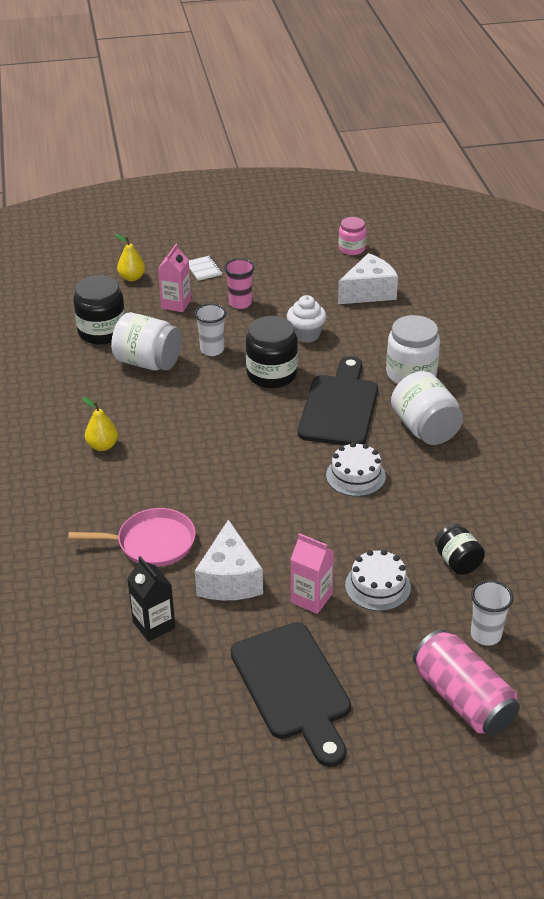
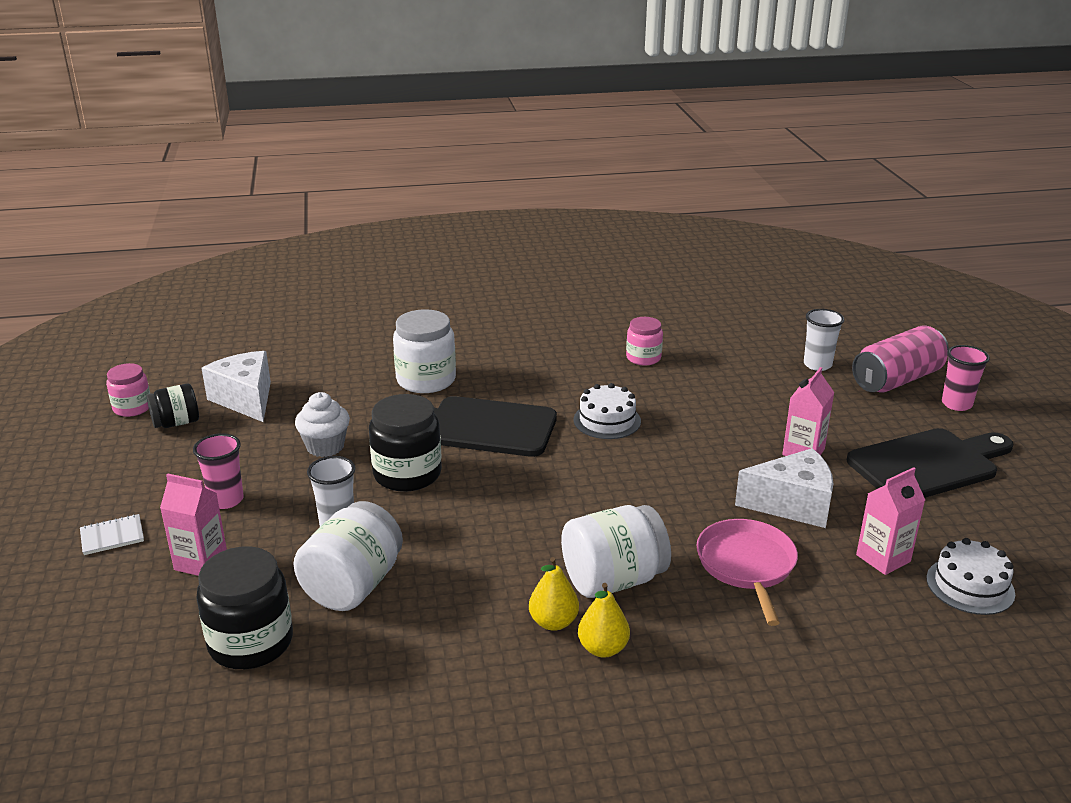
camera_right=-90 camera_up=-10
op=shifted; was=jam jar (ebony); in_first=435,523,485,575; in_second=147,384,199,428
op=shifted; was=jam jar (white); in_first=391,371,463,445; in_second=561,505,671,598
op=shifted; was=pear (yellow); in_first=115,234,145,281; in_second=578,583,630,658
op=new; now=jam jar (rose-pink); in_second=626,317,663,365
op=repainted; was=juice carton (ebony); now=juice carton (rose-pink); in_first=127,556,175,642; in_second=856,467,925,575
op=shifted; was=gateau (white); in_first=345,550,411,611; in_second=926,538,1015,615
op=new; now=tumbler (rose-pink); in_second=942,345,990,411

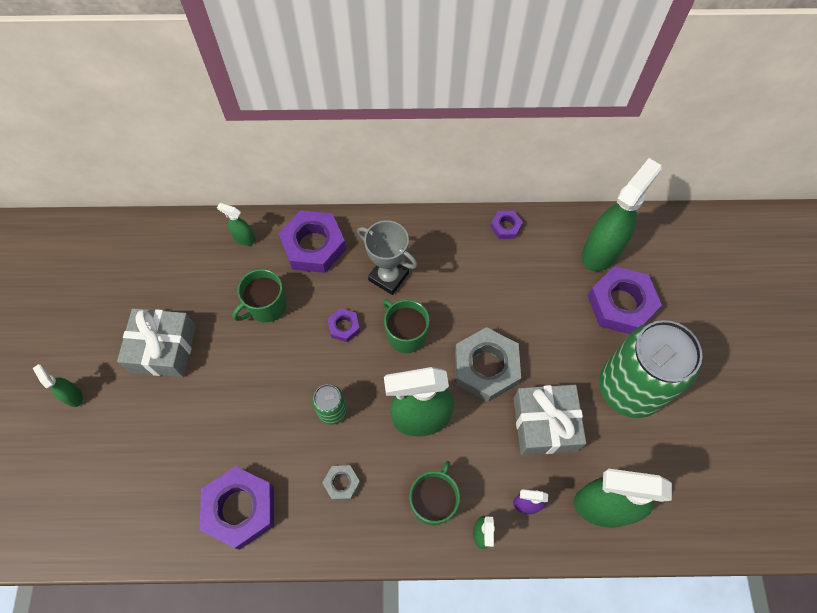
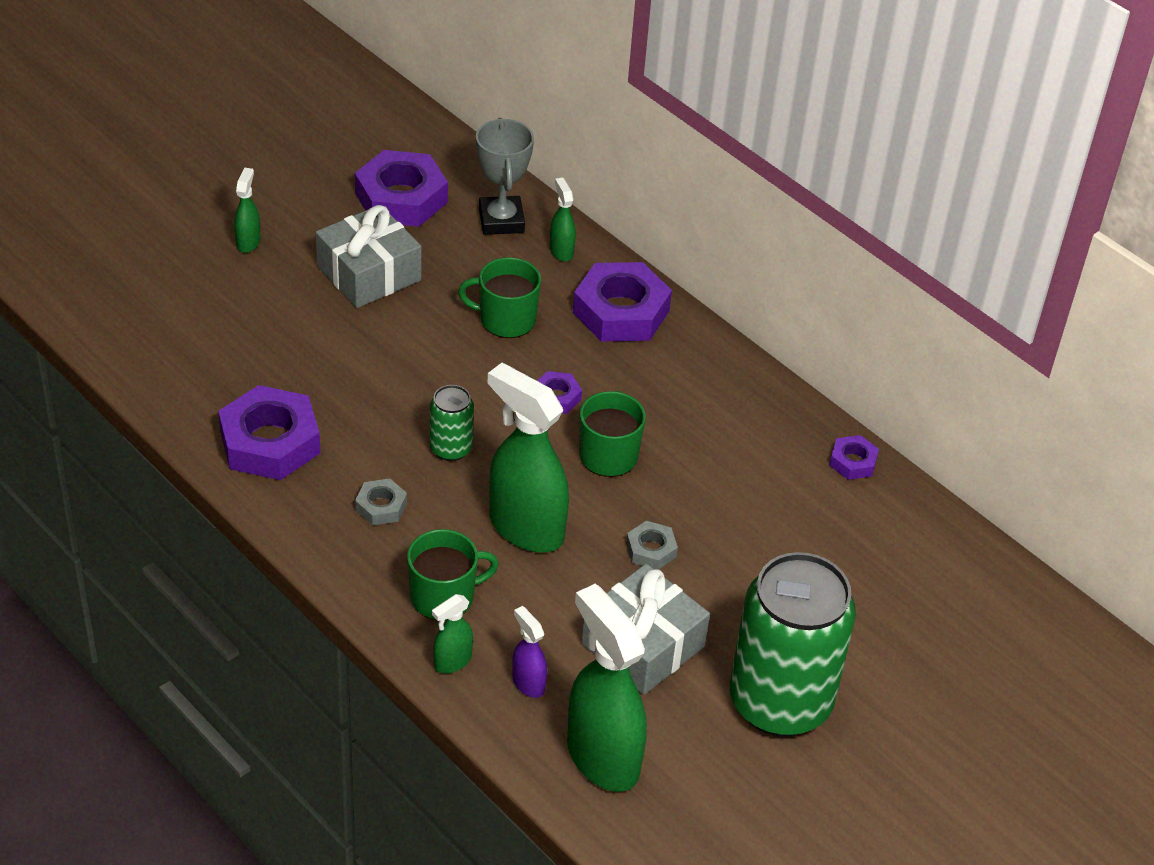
camera_right=45 camera_up=-20
op=shifted; was=hexagon nut (purple); in_first=588,266,662,334; in_second=355,150,448,227
op=shifted; was=award cup (ash-grey); in_first=357,220,418,295; in_second=476,118,534,235
op=scaled; was=hexagon nut (ash-grey); in_first=455,327,521,402; in_second=626,521,678,569; ratio=0.49
op=gone; was=spray bottle (emerald); in_first=582,158,661,271

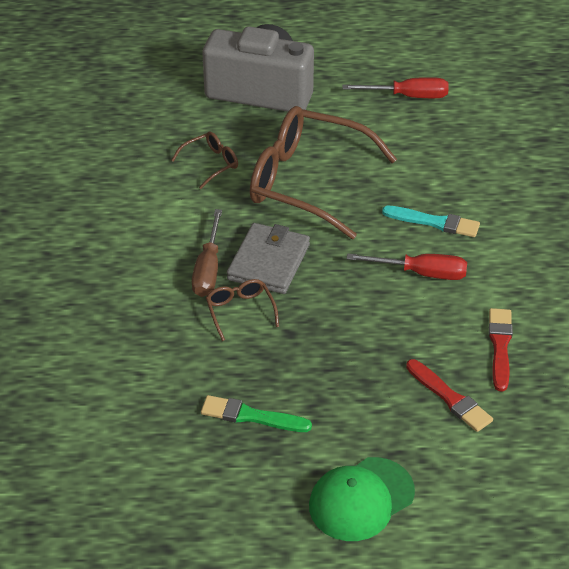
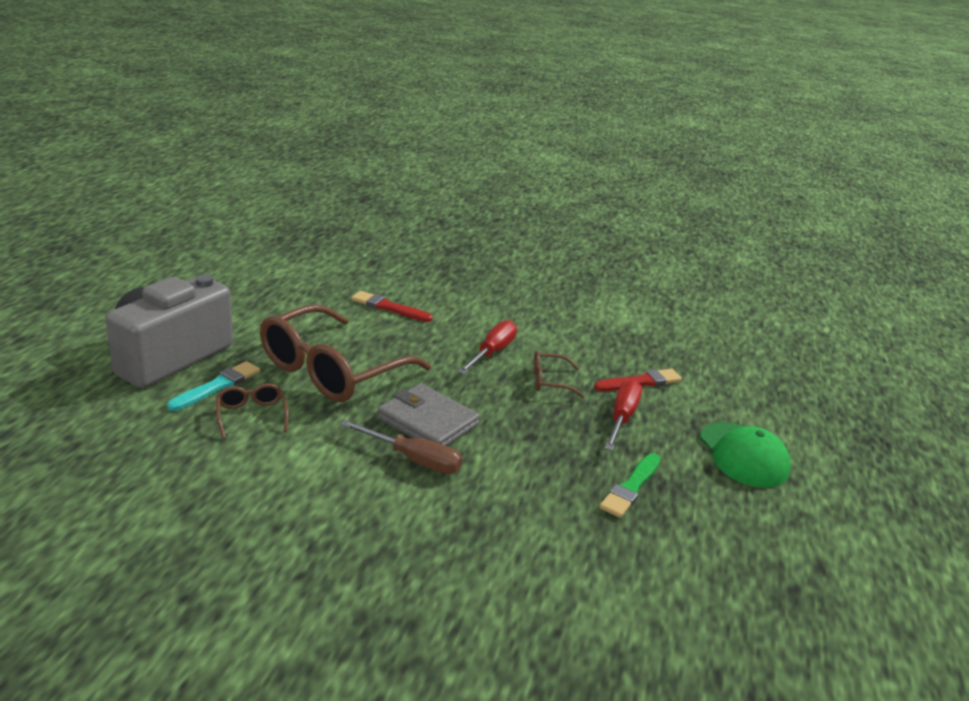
camera_right=-75 camera_up=-15
op=shifted; was=paint brush (aqua); in_first=382,206,480,237; in_second=167,361,260,411
op=shifted; was=paint brush (crimson); in_first=489,308,513,392; in_second=351,291,433,322
op=shifted; was=spectacles (dark brown); in_first=206,279,279,341; in_second=533,351,585,398
op=shifted; was=screwdriver (crimson); in_first=342,77,449,98; in_second=605,380,642,450

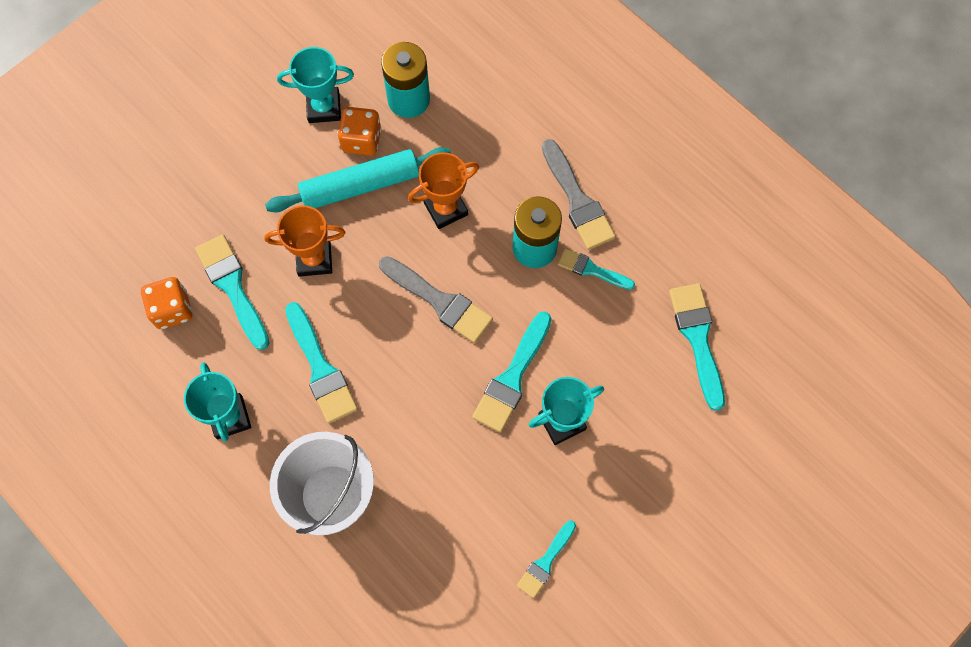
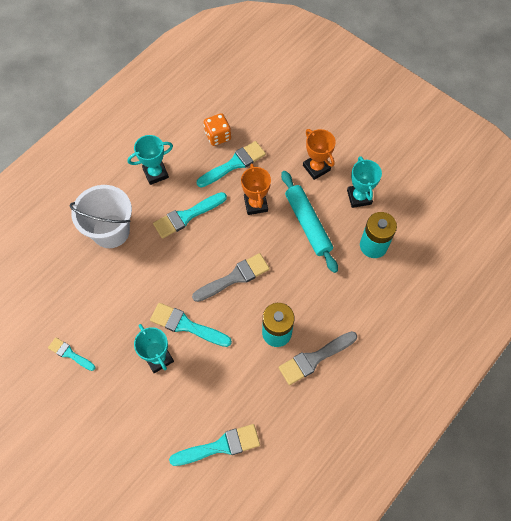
camera_right=85 camera_up=-5
op=rotated; was=paint brush (ash-grey); in_first=379,256,493,343; in_second=192,253,270,302; clockwise=-150
op=shifted; was=award cup (bright orange); in_first=408,152,479,229; in_second=303,129,336,180
op=gone; was=game die (bright orange); in_first=337,107,381,156
op=gone; was=paint brush (aqua); in_first=558,248,635,290

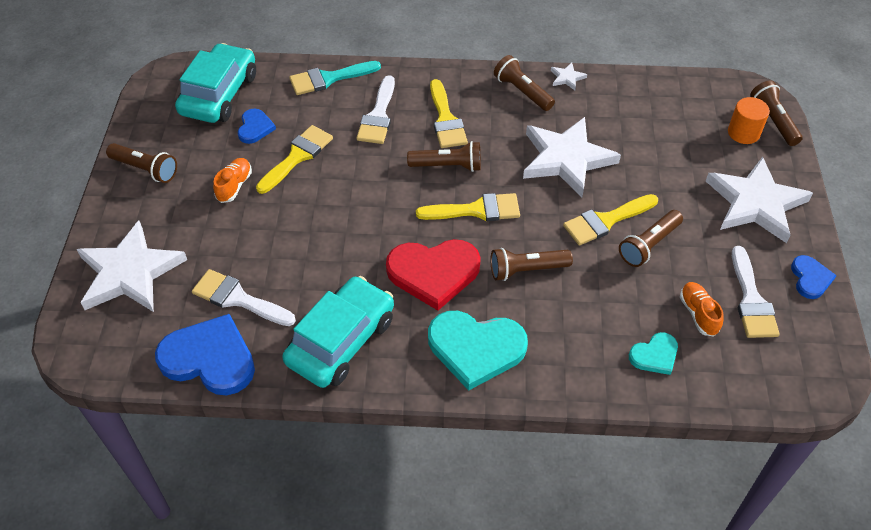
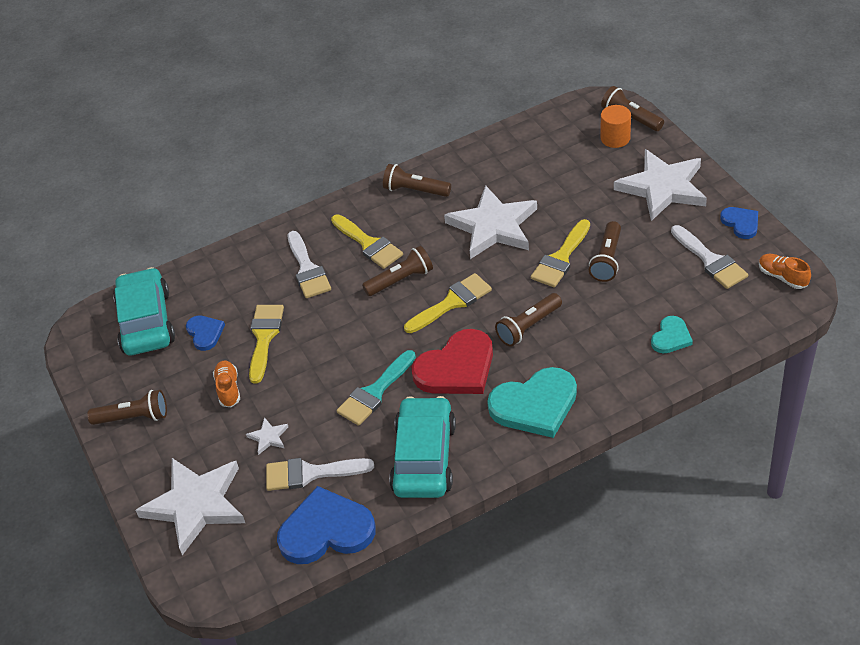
camera_right=-25 camera_up=-5
op=shifted; was=star shape (white); in_first=551,63,587,90; in_second=246,417,288,455
op=shifted; was=paint brush (aqua); in_first=289,61,381,95; in_second=337,350,416,426
op=shifted; was=sneaker (bright orange); in_first=680,282,724,336; in_second=759,254,811,289

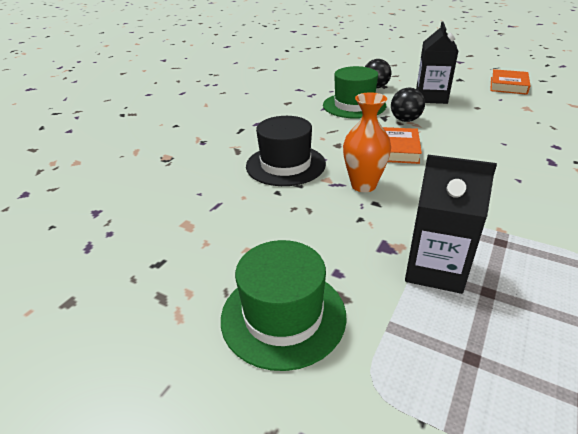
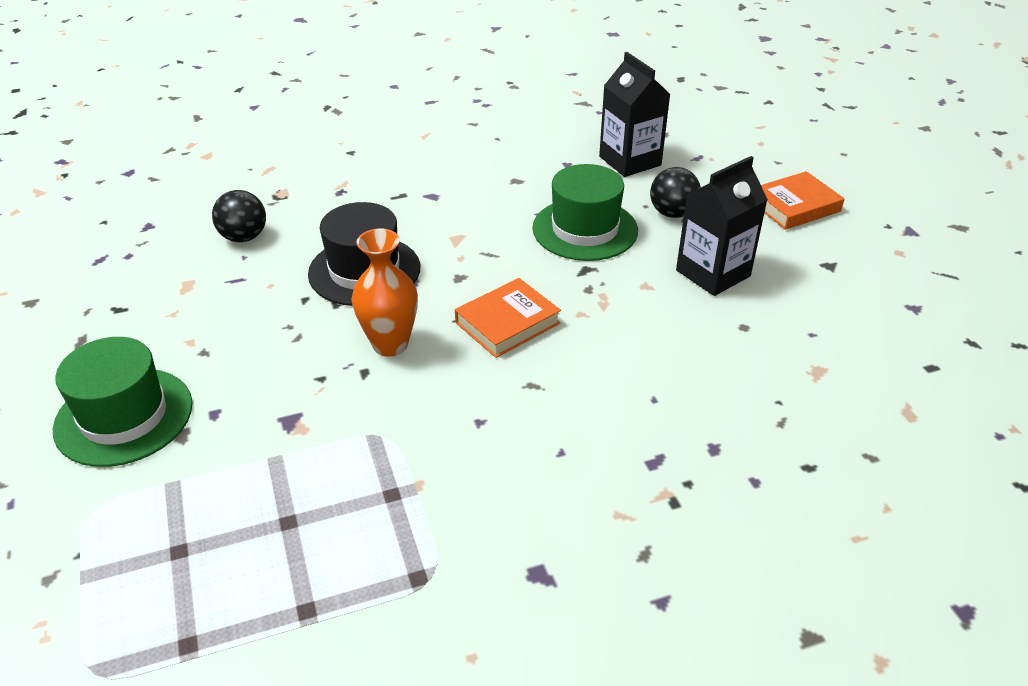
camera_right=40 camera_up=5
op=shifted; was=play ball (ebony); in_first=391,88,425,122; in_second=212,190,266,242
op=shifted; was=juice carton (ebony); in_first=405,155,497,294; in_second=599,52,671,177
op=shifted; was=hardcover (bright orange); in_first=490,69,530,95; in_second=761,171,845,230

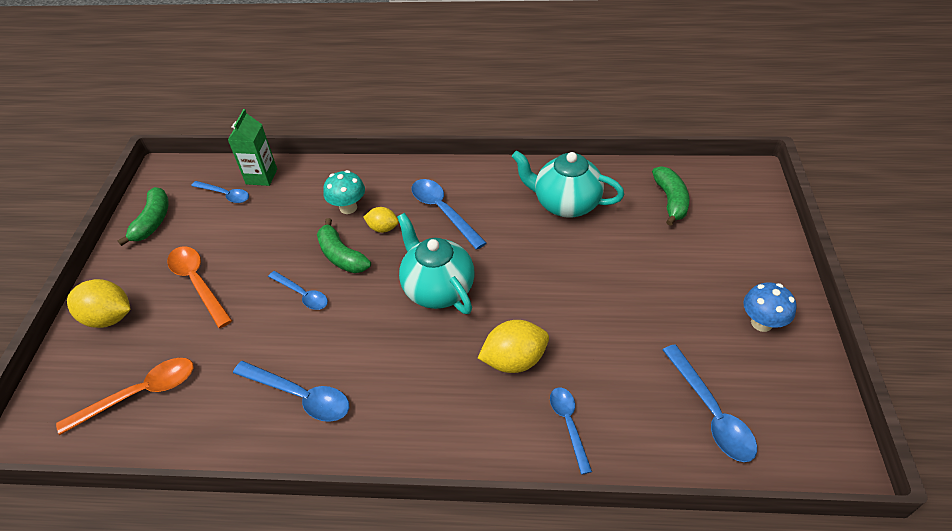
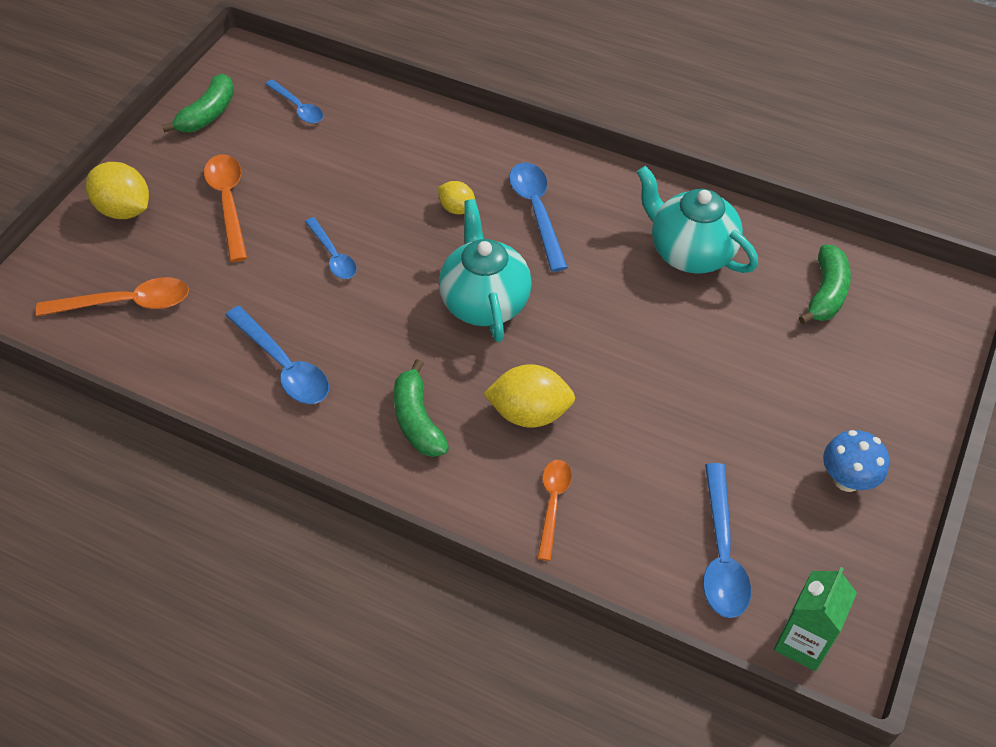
camera_right=20 camera_up=5
op=shifted; was=banana (emerald); in_first=317,218,371,273; in_second=394,359,449,457
op=repainted; was=tablespoon (royal blue); now=tablespoon (bright orange); in_first=550,387,592,474; in_second=537,460,572,561
op=shifted; was=juice carton (emerald); in_first=228,109,277,186; in_second=774,567,857,671
op=gone; was=fungus (aqua); in_first=323,170,365,214

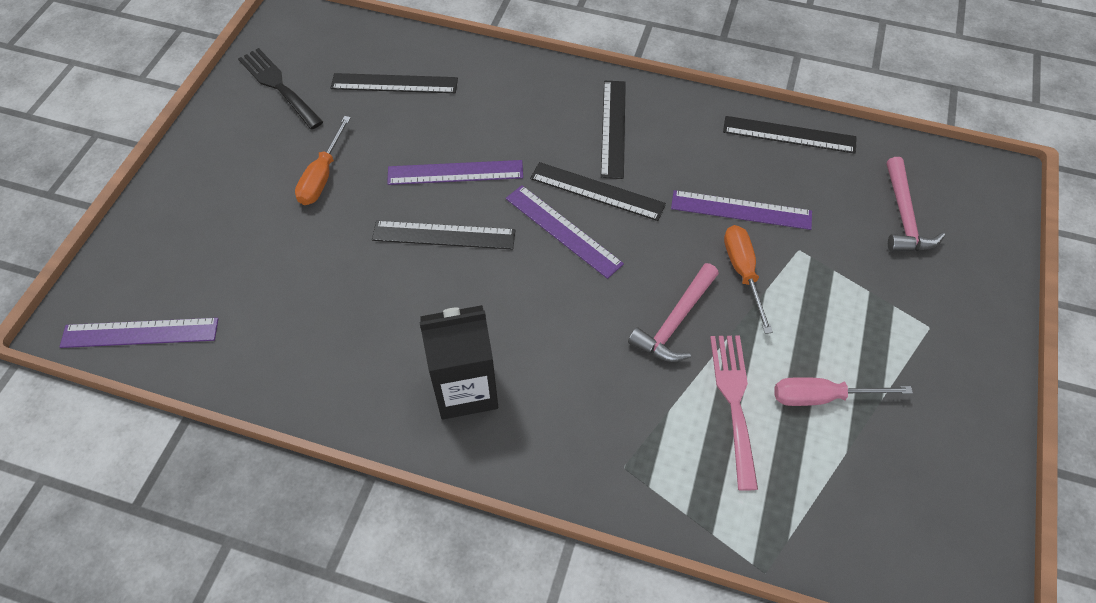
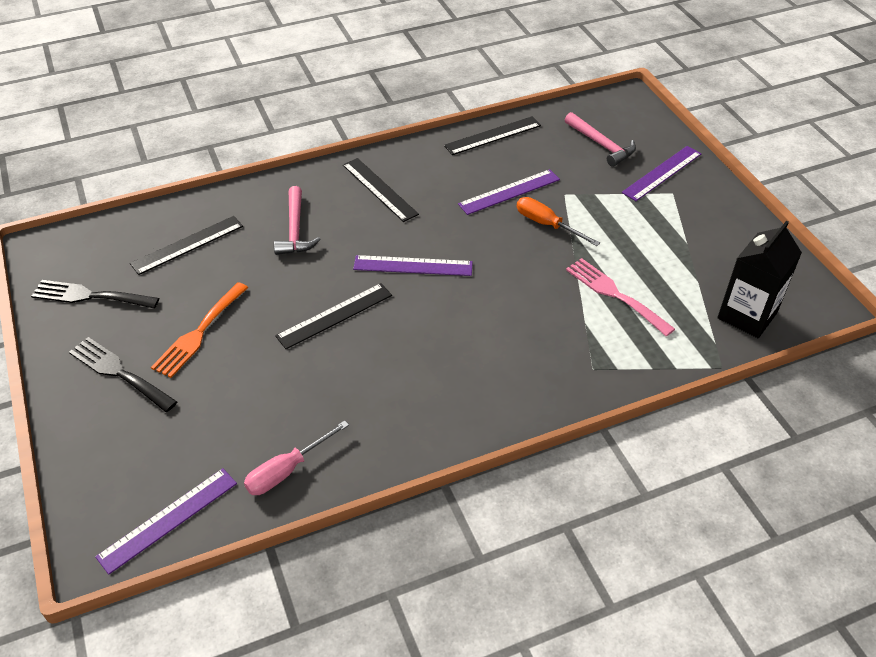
camera_right=-40 camera_up=-10
op=new; now=table fork (ebony); in_second=69,337,177,412
op=swapped; was=screwdriver (bright orange); now=table fork (bright orange); in_first=295,116,351,205; in_second=151,282,248,378
op=shifted; was=screwdriver (rose-pink); in_first=774,377,913,406; in_second=244,420,349,495
op=shifted; was=carpenter's hammer (rose-pink); in_first=628,263,719,362; in_second=274,186,321,255
op=shifted; was=measuring stick (purple); in_first=387,160,523,185; in_second=621,146,701,201
op=shifted; was=juice carton (ebony); in_first=419,305,498,420; in_second=717,221,802,338
op=gone; was=measuring stick (ebony); in_first=530,162,666,221

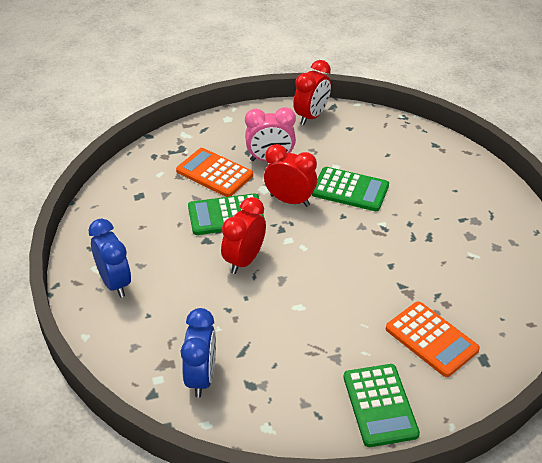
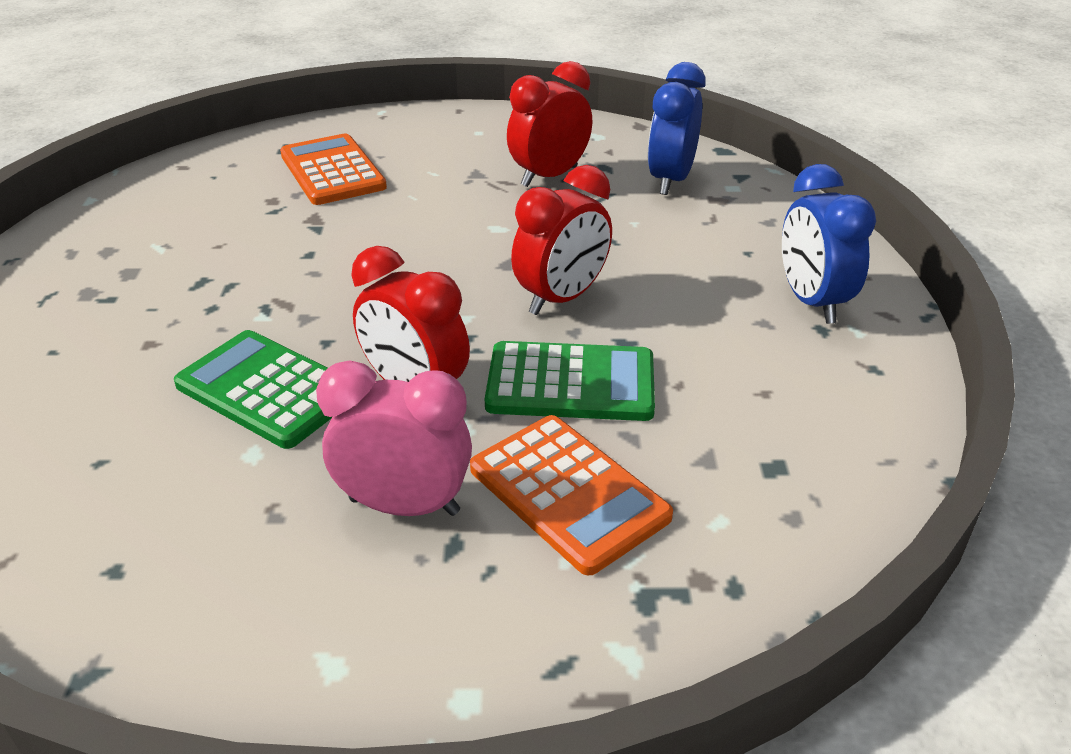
camera_right=-165 camera_up=-5
op=shifted; was=bedside clock (crimson); in_first=293,60,331,125; in_second=507,61,592,187
op=gone; was=calculator (emerald); in_first=343,364,420,447

